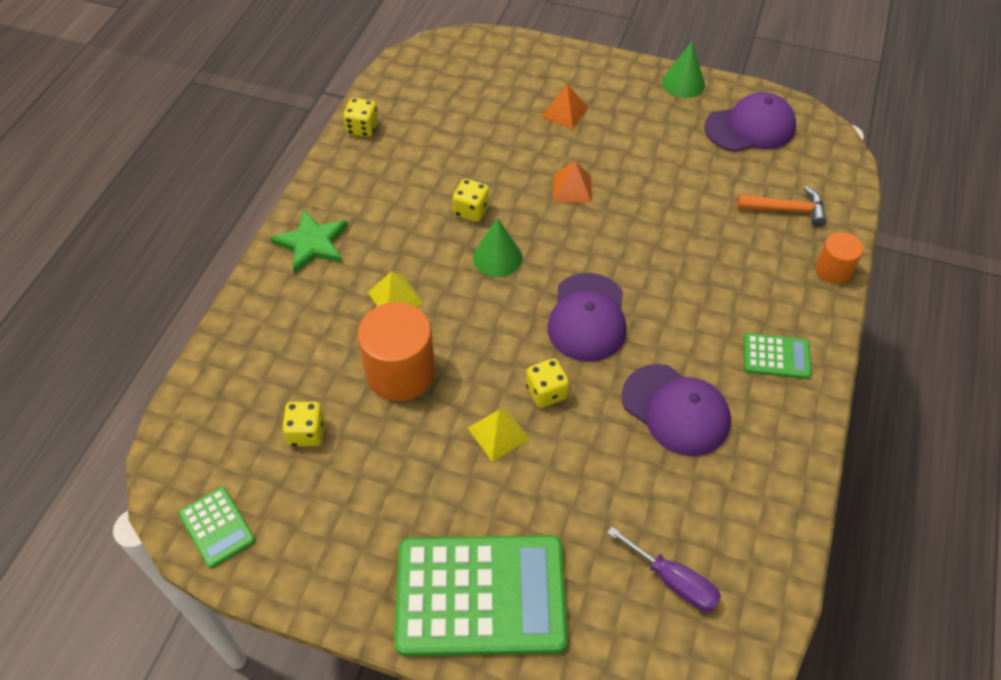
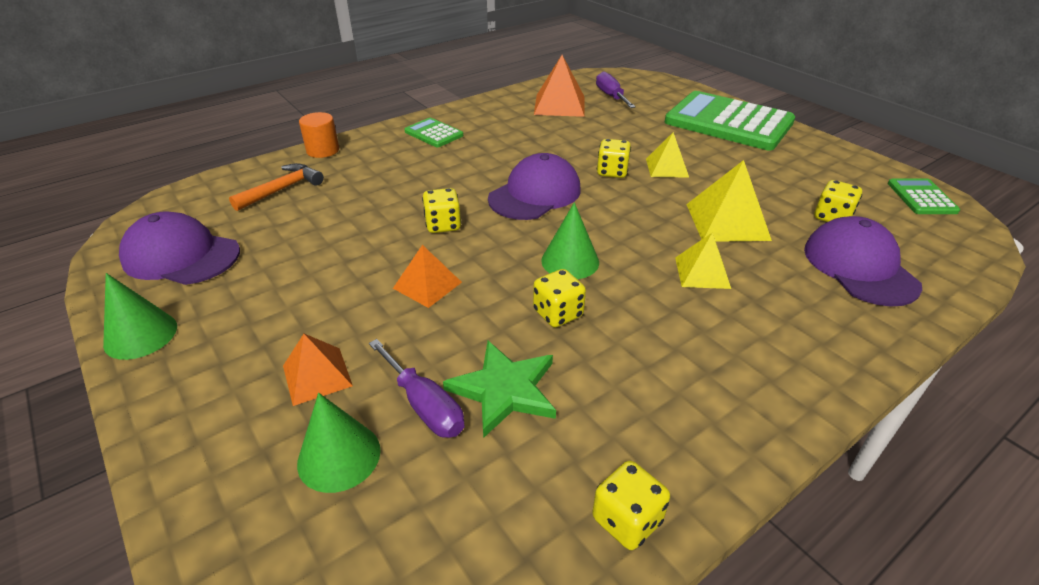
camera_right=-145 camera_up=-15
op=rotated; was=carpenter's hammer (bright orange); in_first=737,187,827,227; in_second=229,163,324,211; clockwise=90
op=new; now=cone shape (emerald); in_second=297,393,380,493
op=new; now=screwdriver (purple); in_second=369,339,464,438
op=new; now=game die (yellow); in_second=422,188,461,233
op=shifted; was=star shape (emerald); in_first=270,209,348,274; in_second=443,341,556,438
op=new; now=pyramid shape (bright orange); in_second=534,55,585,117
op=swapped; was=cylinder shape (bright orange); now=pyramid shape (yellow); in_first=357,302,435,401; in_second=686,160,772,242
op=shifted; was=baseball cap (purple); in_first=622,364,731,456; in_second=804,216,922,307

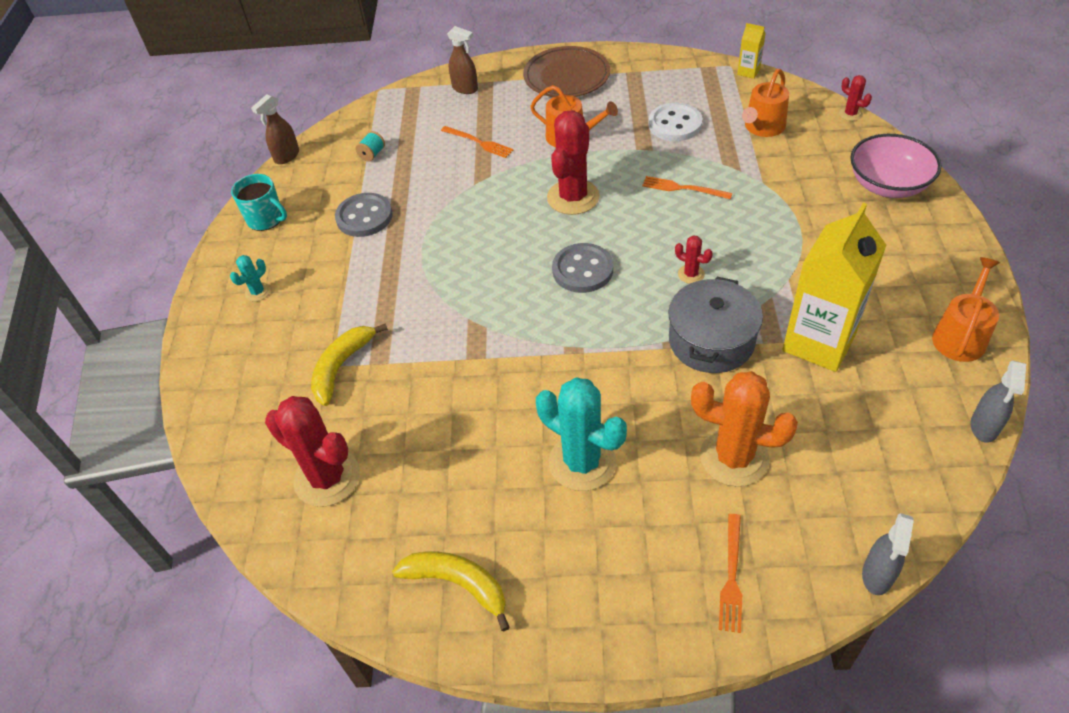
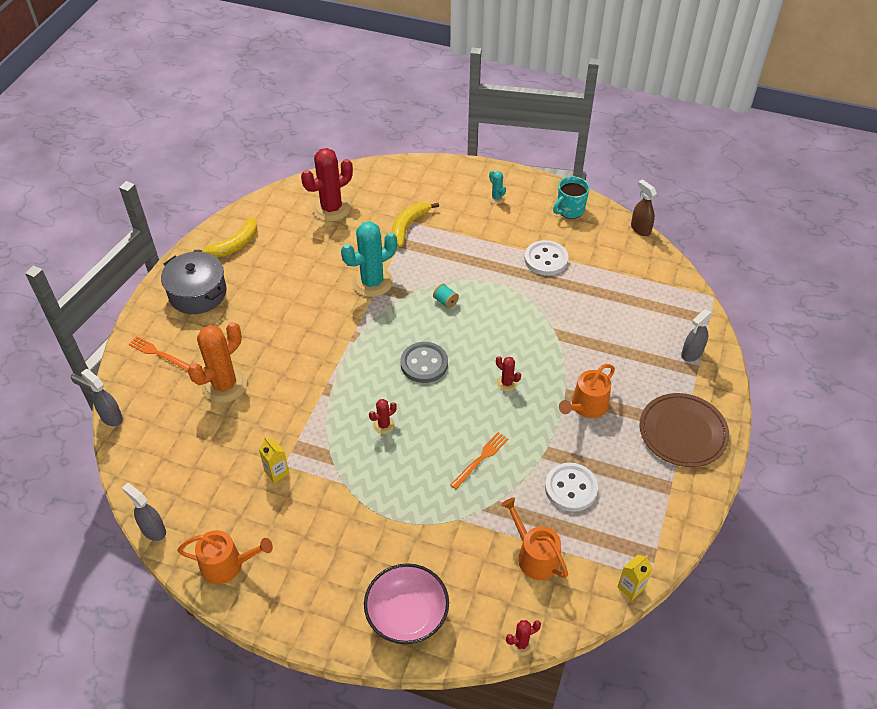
camera_right=105 camera_up=0
op=shifted; was=pot (ash-grey); in_first=668,277,763,373; in_second=161,252,227,314
op=rotated; was=sprinkling can (bright orange); in_first=932,257,1000,362; in_second=177,530,273,584; clockwise=-45
op=scaled; was=juice carton (yellow); in_first=782,203,886,372; in_second=259,437,289,483; ratio=0.42
op=shifted; was=saguaro cactus (aqua); in_first=536,377,627,491; in_second=341,221,397,297
op=rotated; was=banana (yellow); in_first=311,323,388,406; in_second=392,202,439,247; clockwise=-105
op=shifted; was=reel of thread (aqua); in_first=355,131,385,162; in_second=433,284,459,309
op=scaled; was=saguaro cactus (crimson); in_first=547,110,600,215; in_second=496,356,521,391; ratio=0.46
op=repainted; was=shirt button (ash-grey); now=shirt button (white); in_first=335,193,393,237; in_second=524,240,568,276
op=repainted; was=spray bottle (dark brown); now=spray bottle (ash-grey); in_first=447,26,478,94; in_second=681,309,713,362
op=gone; was=table fork (bright orange); in_first=441,126,514,158

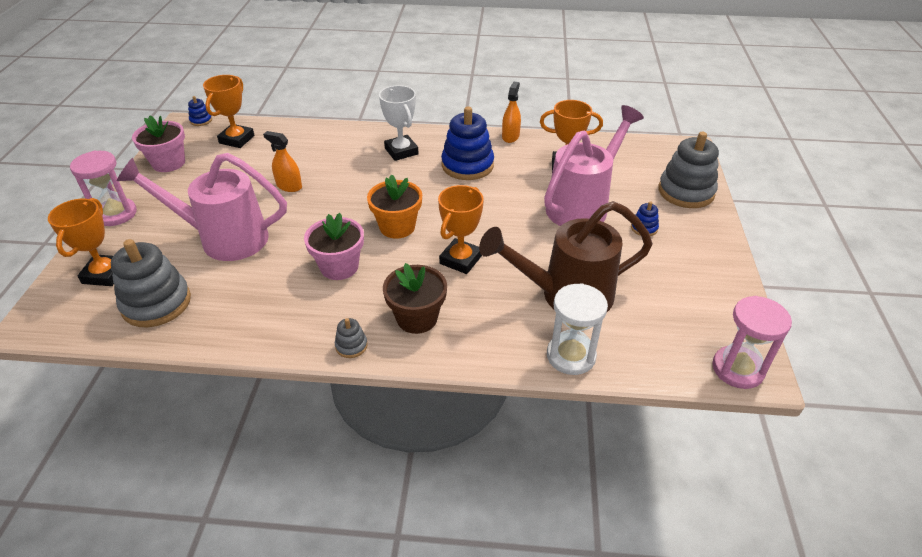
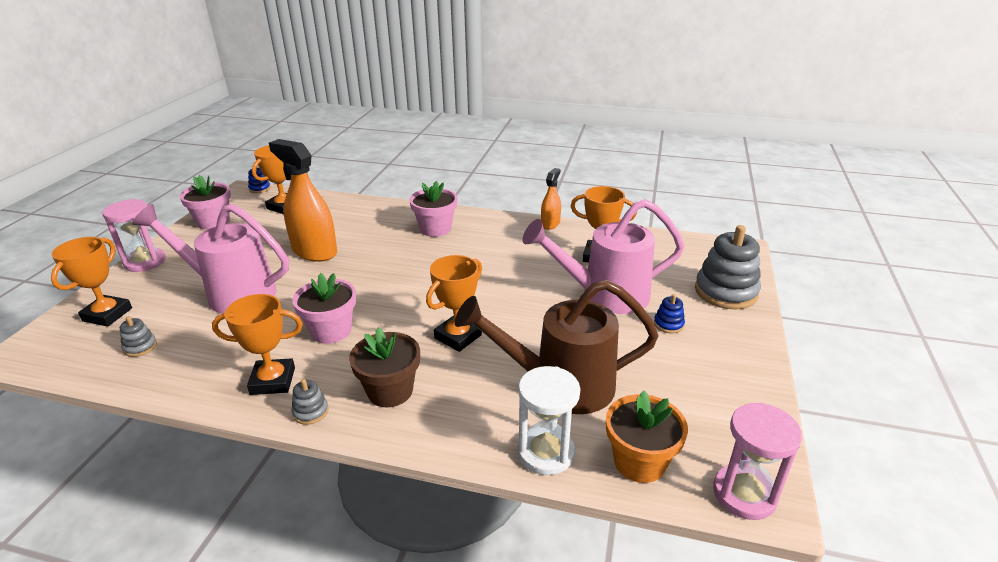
camera_right=10 camera_up=-10
op=scaled; was=stacking rings (ash-grey); in_first=111,239,191,328; in_second=120,316,157,357; ratio=0.45
op=new; now=award cup (bright orange); in_second=212,294,303,395
op=scaled; was=spray bottle (bright orange); in_first=263,131,302,192; in_second=269,139,337,262; ratio=1.89
op=swapped; was=award cup (white); now=plant pot (rose-pink); in_first=379,85,419,161; in_second=409,181,458,237
op=rotated; was=sprinkling can (rose-pink); in_first=544,105,644,226; in_second=522,199,684,314; clockwise=-150
op=shifted; was=plant pot (bright orange); in_first=367,174,422,239; in_second=606,390,688,483
op=gone; was=stacking rings (royal blue); in_first=441,106,494,180

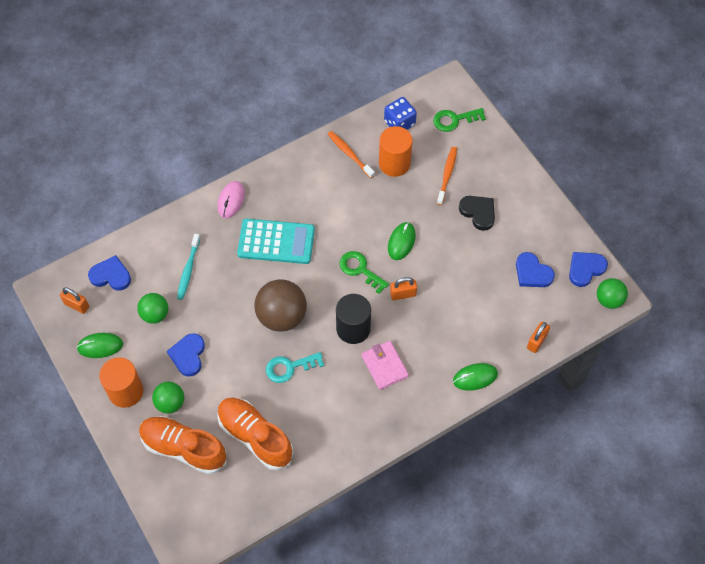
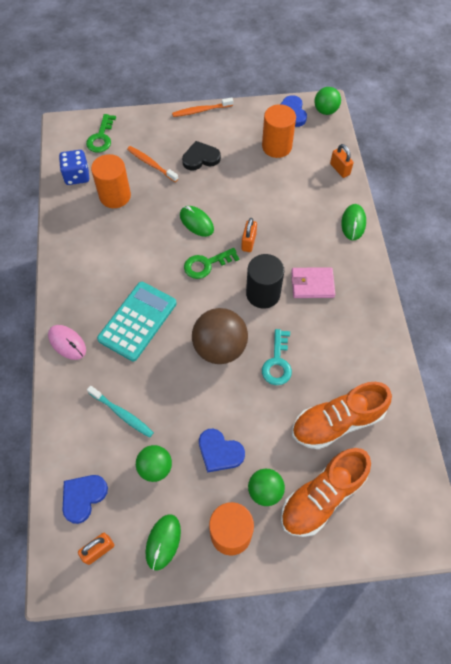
camera_right=-65 camera_up=0
op=shifted; was=tooth brush (bright orange); in_first=328,131,375,178; in_second=172,98,233,117
op=swapped; was=heart shape (royal blue); now=cylinder shape (bright orange); in_first=516,252,555,287; in_second=262,104,296,158

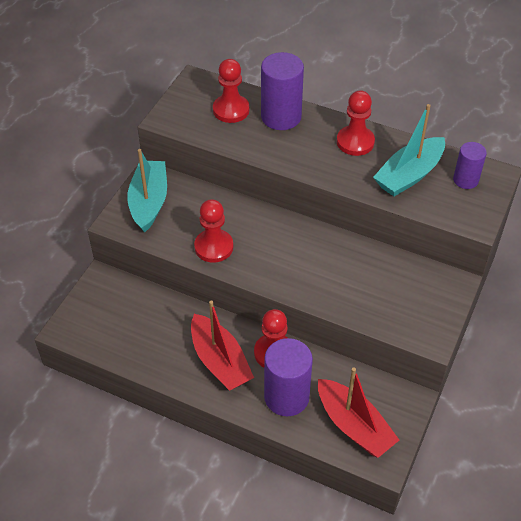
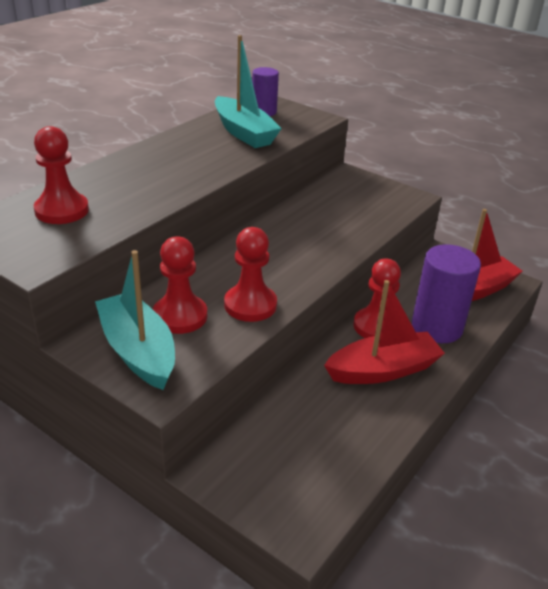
camera_right=-80 camera_up=-15
op=rotated; was=boat (aqua); in_first=127,149,167,233; in_second=95,250,175,390; clockwise=45
op=shifted; was=chess pawn (crimson); in_first=337,90,375,156; in_second=153,236,207,334
op=gone; was=cylinder shape (purple); in_first=261,52,304,130

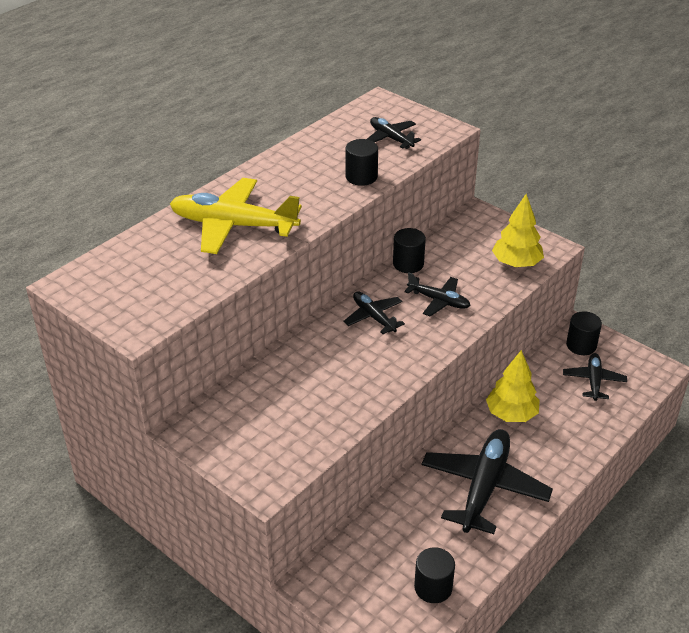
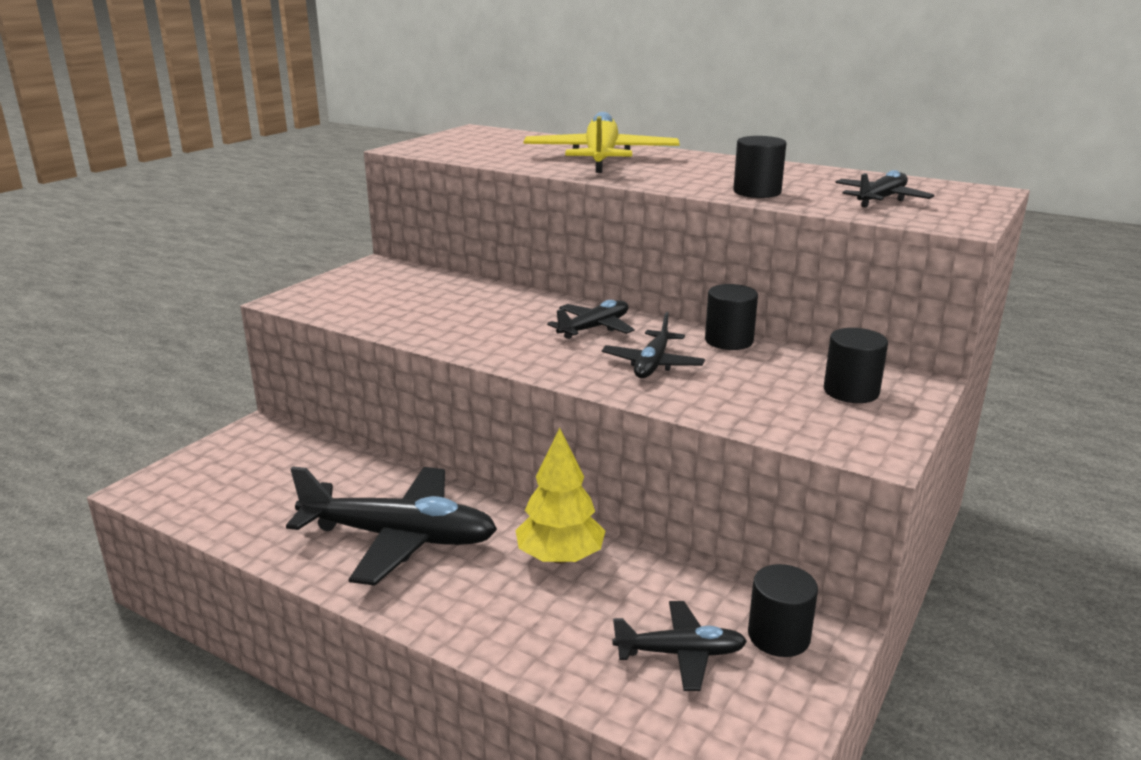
camera_right=80 camera_up=-15
op=shifted; was=cylinder shape (ebony); in_first=414,547,455,603; in_second=824,328,888,403
op=gone; was=fir tree (yellow); in_first=492,194,544,267

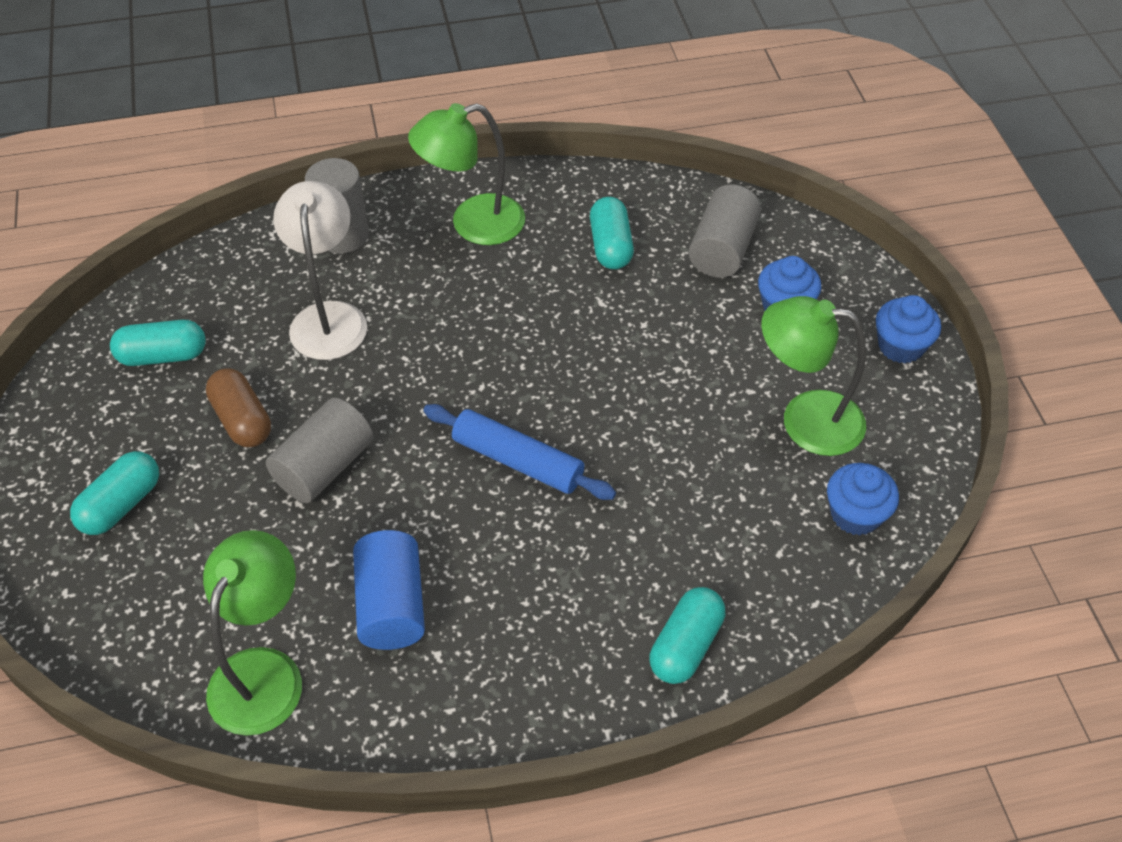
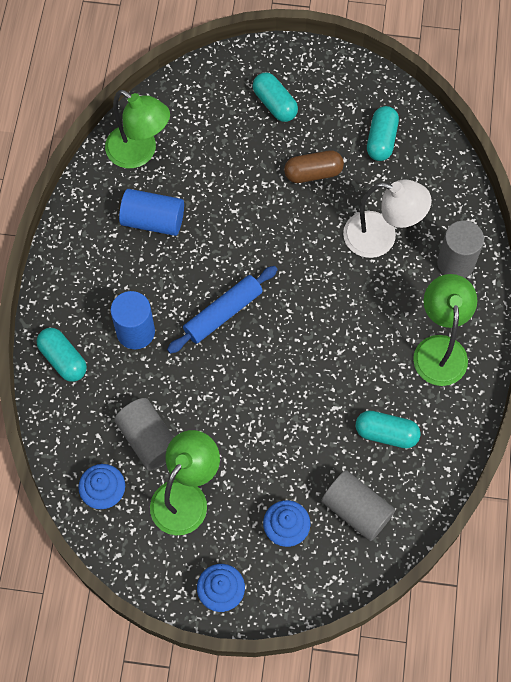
camera_right=110 camera_up=15
op=new; now=cylinder shape (royal blue); in_second=111,291,155,349
op=shifted; was=cylinder shape (ash-grey); in_first=266,398,373,503; in_second=114,398,174,471

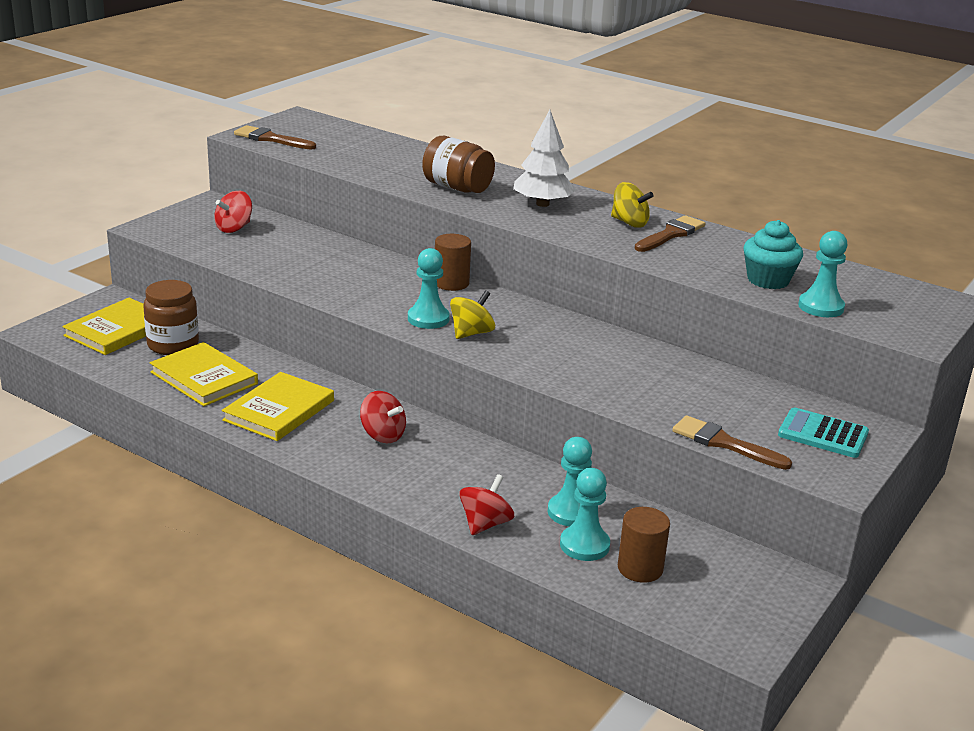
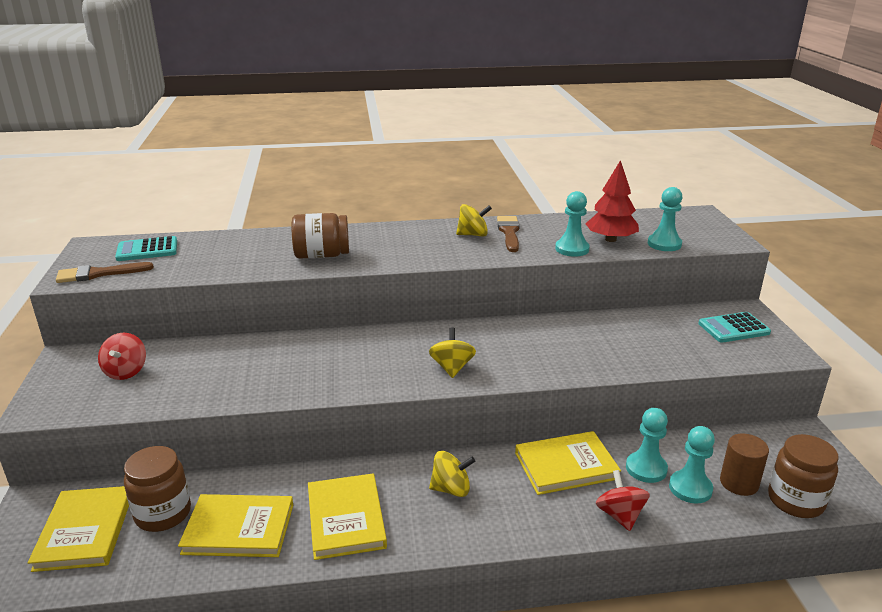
camera_right=-40 camera_up=0
op=new; now=calculator (aqua); in_second=115,236,177,261
op=repainted; was=toy top (crimson); now=toy top (yellow); in_first=360,391,406,443; in_second=429,451,475,497
op=new; now=hardcover (yellow); in_second=515,431,621,495
op=shifted; was=chess pawn (aqua); in_first=408,248,450,329; in_second=555,191,590,257
op=swapped; was=muffin (aqua); now=fir tree (crimson); in_first=743,220,803,289; in_second=585,160,639,242
op=new; now=jam jar (dark brown); in_second=768,434,838,518
op=gone; was=cylinder shape (dark brown); in_first=435,234,471,291
op=gone; was=fir tree (white); in_first=513,110,576,207
op=gone; was=paint brush (dark brown); in_first=672,415,792,470

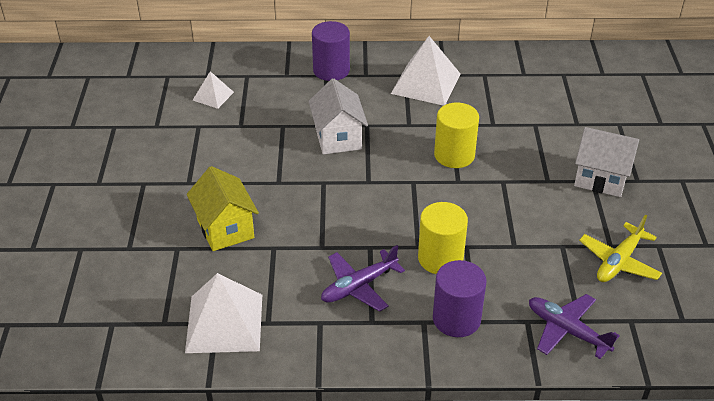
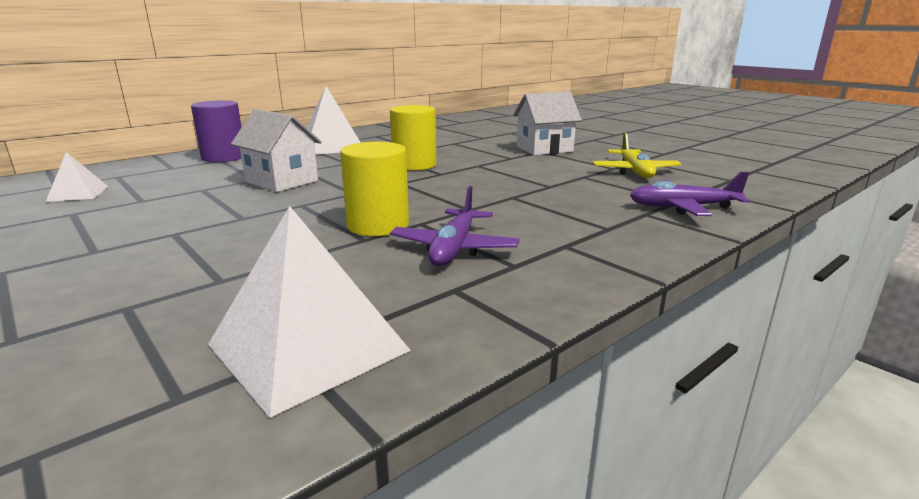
camera_right=-40 camera_up=-20
op=shifted; was=cylinder shape (yellow); in_first=418,202,468,274; in_second=340,142,409,236
op=gone; was=toy house (yellow); in_first=187,166,259,251
op=gone; was=cylinder shape (purple); in_first=433,260,487,337

